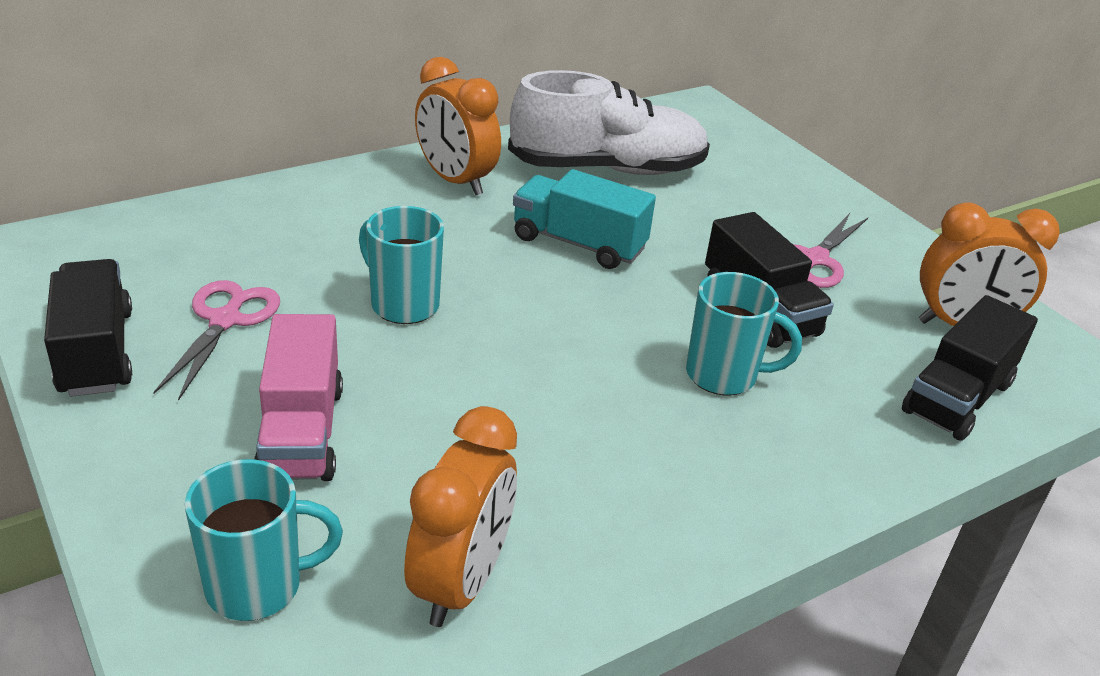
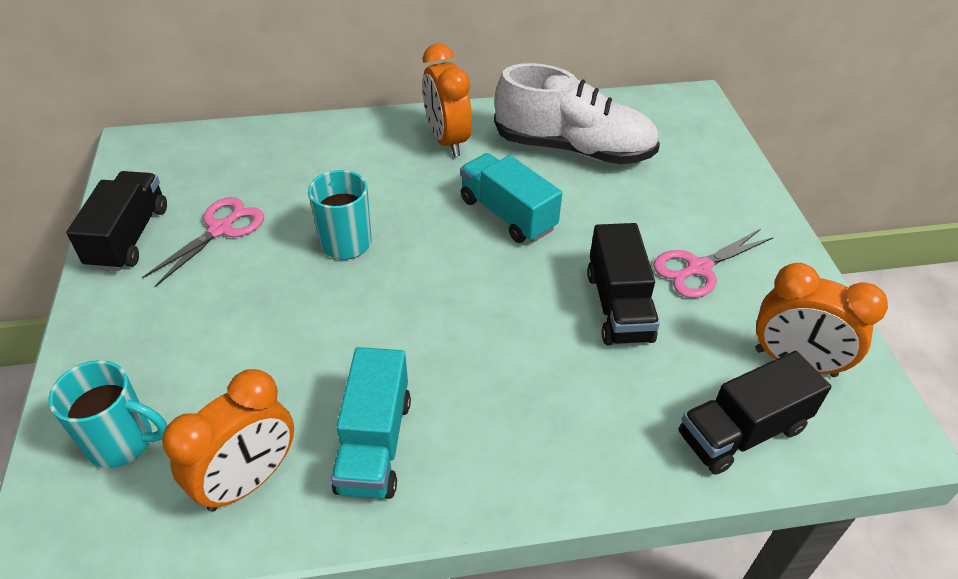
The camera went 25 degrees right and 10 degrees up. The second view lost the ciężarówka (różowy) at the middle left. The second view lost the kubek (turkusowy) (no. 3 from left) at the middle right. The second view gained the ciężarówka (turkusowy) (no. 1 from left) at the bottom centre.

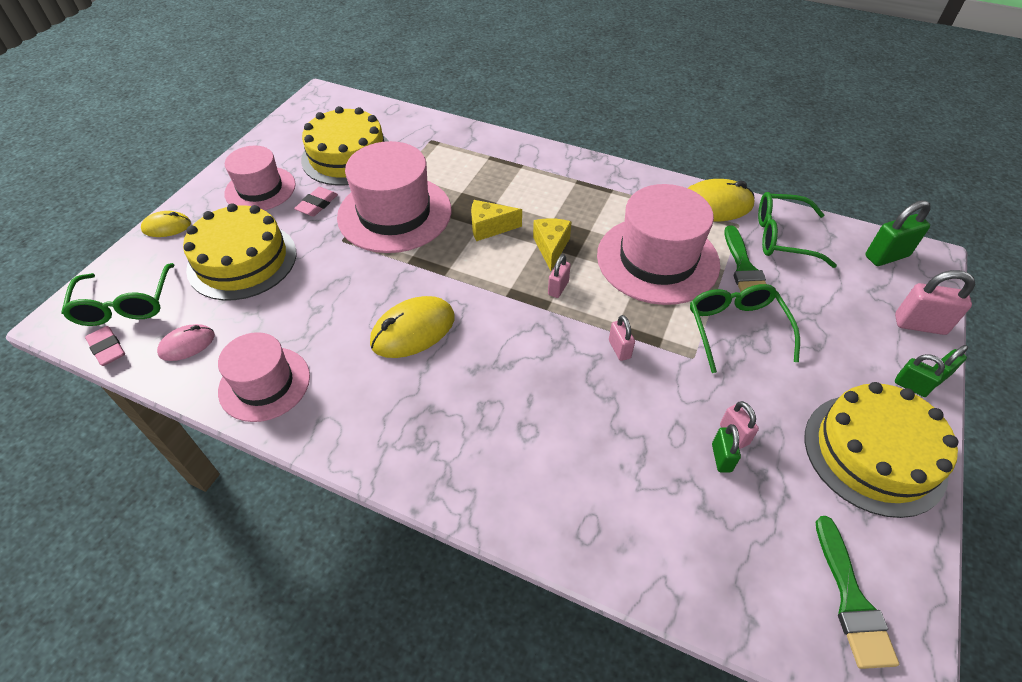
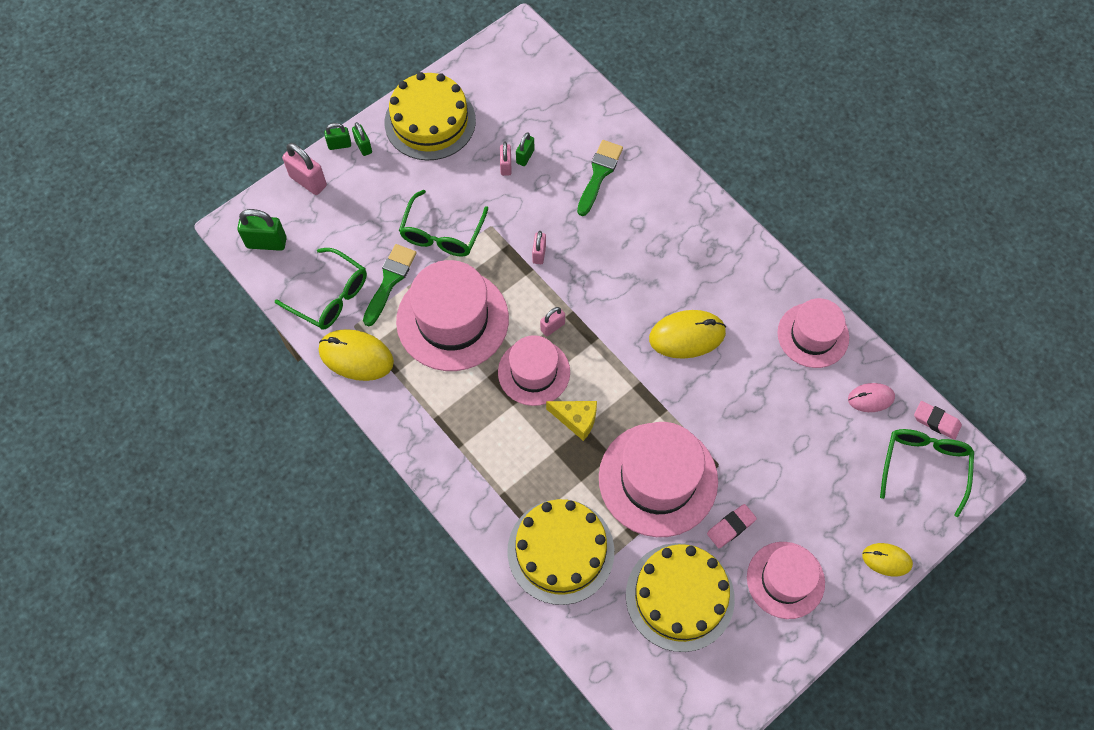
The camera went 155 degrees left and 15 degrees up. The gumka do mazania (różowy) (no. 1 from left in the first image) at the middle left ended up facing another way, 45 degrees counterclockwise from before. The tort (żółty) (no. 1 from left in the first image) ended up elsewhere, having gone from the middle left to the bottom centre. Where the ser (żółty) (no. 2 from left) stood at the centre, the kapelusz (różowy) (no. 2 from left) came to stand at the centre. The pędzel (zielony) (no. 2 from left) ended up elsewhere, having gone from the bottom right to the top centre.

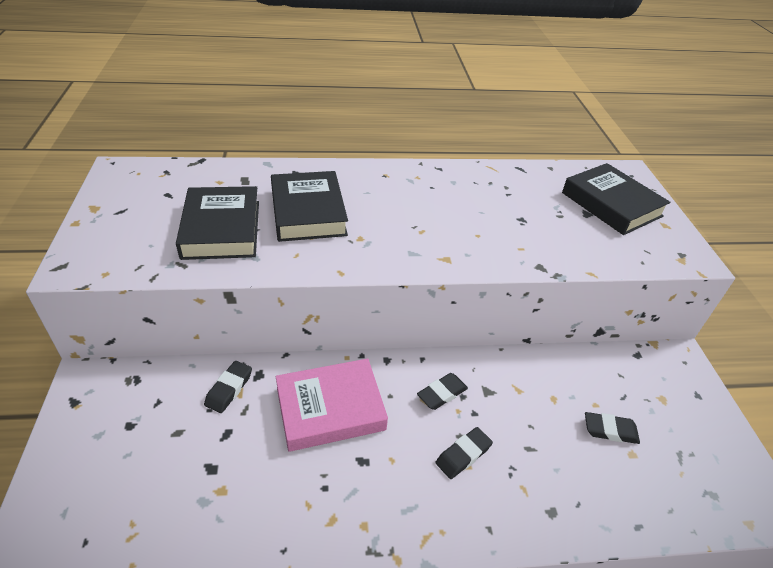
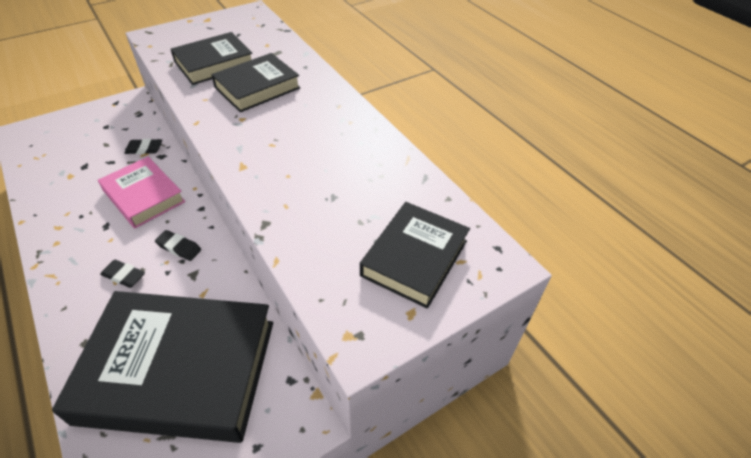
The camera went 65 degrees right and 5 degrees up. Where the gumka do mazania (czarny) (no. 4 from left) stood at the bottom right, the książka (czarny) (no. 1 from left) came to stand at the bottom left.

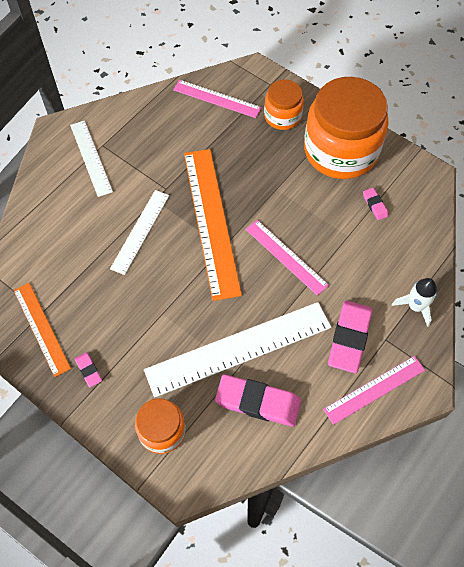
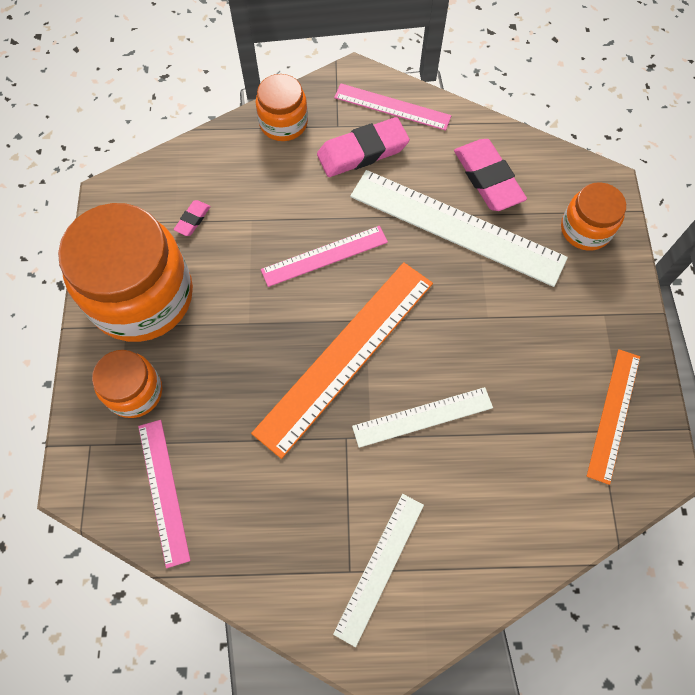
The camera went 130 degrees left and 5 degrees up. The second view lost the gumka do mazania (różowy) (no. 1 from left) at the middle left. The linijka (różowy) (no. 2 from left) at the centre ended up facing another way, 60 degrees clockwise from before. Where the rakieta (biały) stood at the middle right, the słoik (pomarańczowy) (no. 3 from left) came to stand at the top centre.

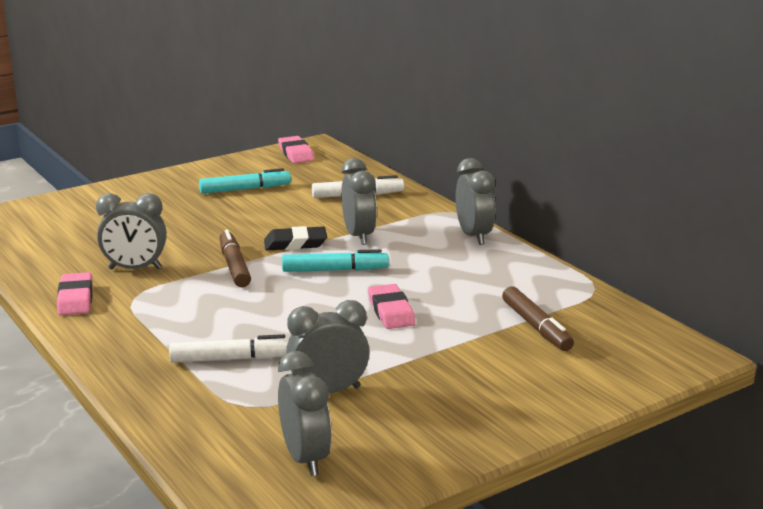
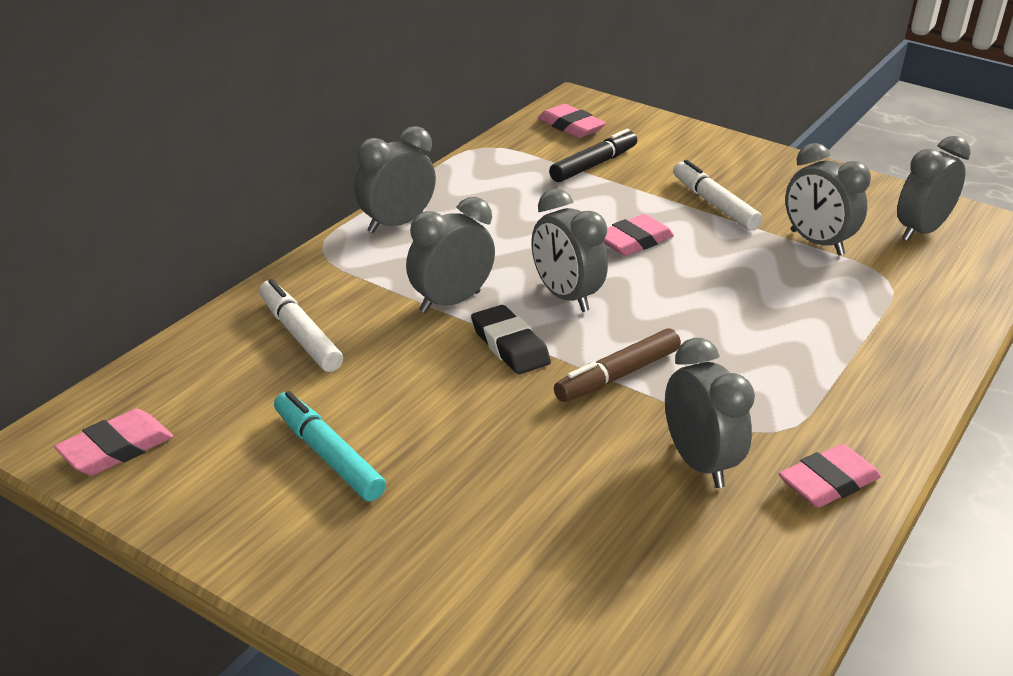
The camera went 115 degrees left and 10 degrees up. The flamaster (biały) (no. 1 from left in the first image) ended up elsewhere, having gone from the bottom left to the top right. Where the flamaster (turkusowy) (no. 2 from left) stood at the centre, the budzik (szary) (no. 3 from left) came to stand at the centre. What was the flamaster (brązowy) (no. 2 from left) at the middle right turned into the flamaster (czarny) at the top centre. The second view gained the gumka do mazania (różowy) (no. 2 from left) at the top centre.

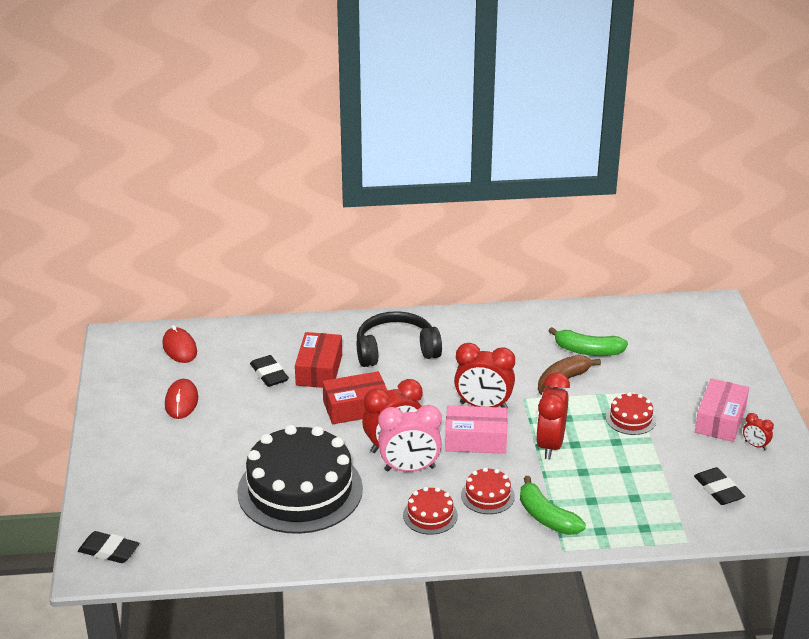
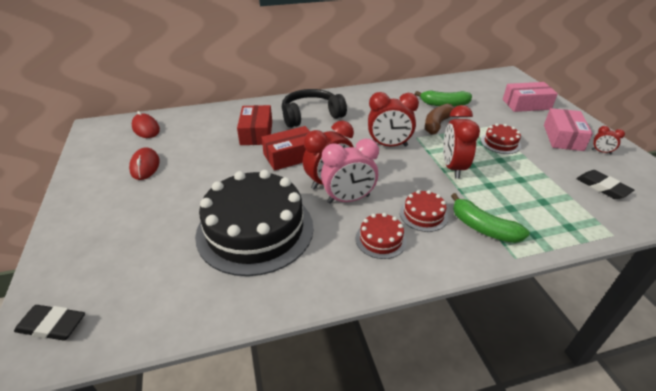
The camera went 10 degrees left and 5 degrees up. The second view lost the gumka do mazania (czarny) (no. 2 from left) at the middle left. The pudełko (różowy) (no. 1 from left) ended up elsewhere, having gone from the bottom centre to the top right.

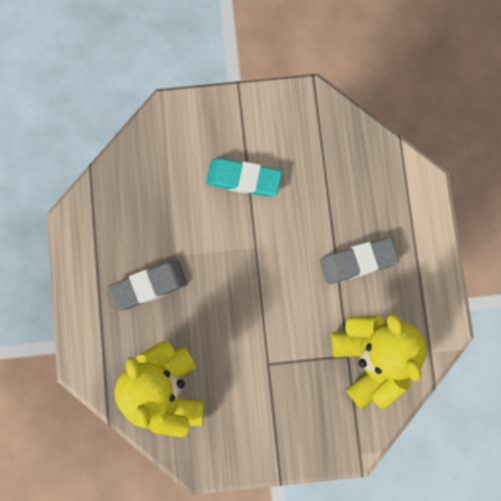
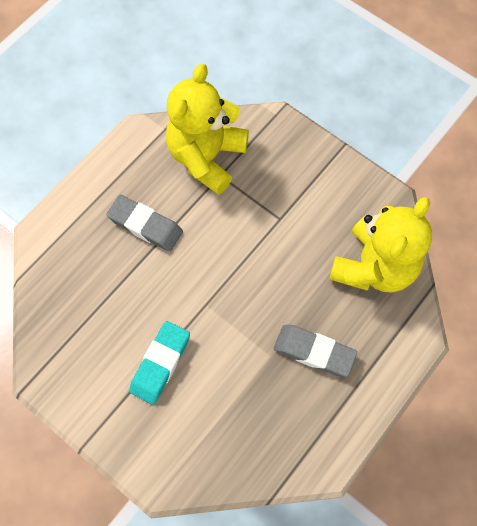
The camera went 135 degrees left and 10 degrees down. The gumka do mazania (turkusowy) at the centre ended up facing another way, 60 degrees clockwise from before.

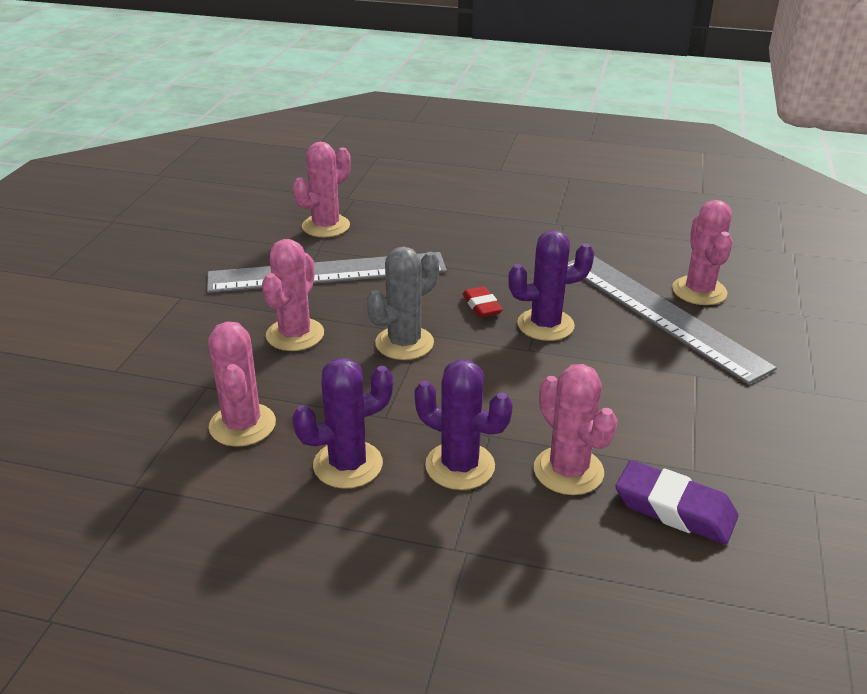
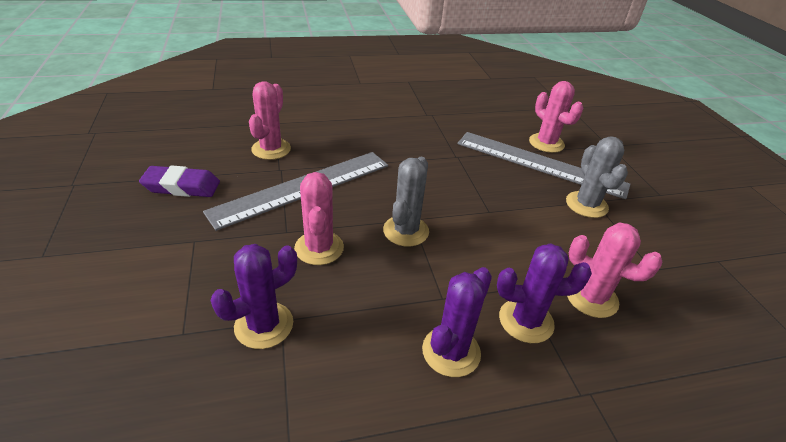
The camera went 30 degrees left and 5 degrees up. The second view lost the kaktus (różowy) (no. 1 from left) at the middle left. The second view lost the gumka do mazania (czerwony) at the centre. The kaktus (fioletowy) (no. 3 from left in the first image) ended up elsewhere, having gone from the centre to the bottom left. The gumka do mazania (fioletowy) ended up elsewhere, having gone from the bottom right to the middle left. The second view gained the kaktus (szary) (no. 2 from left) at the middle right.

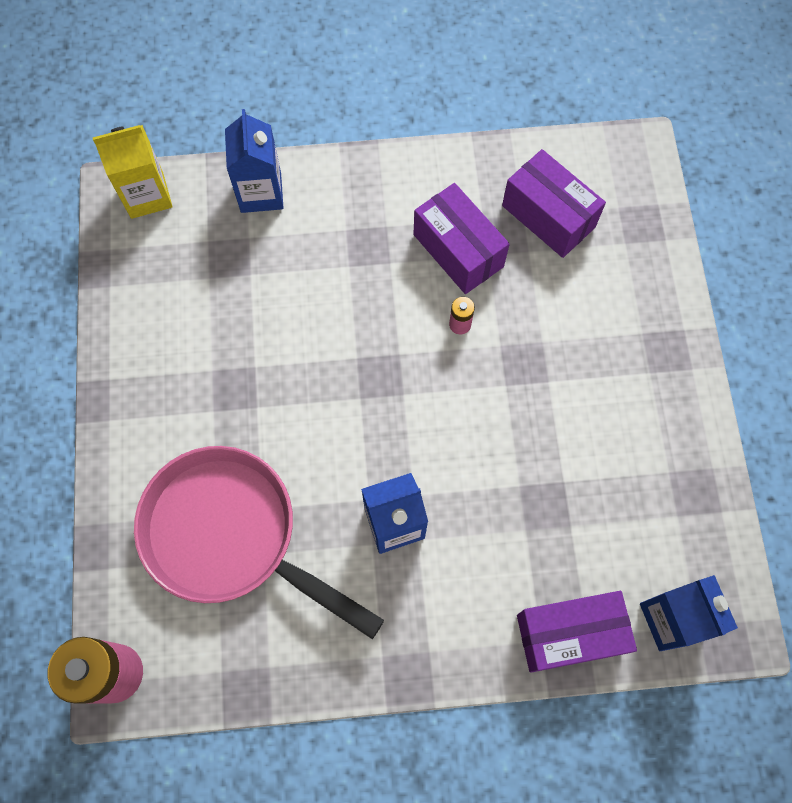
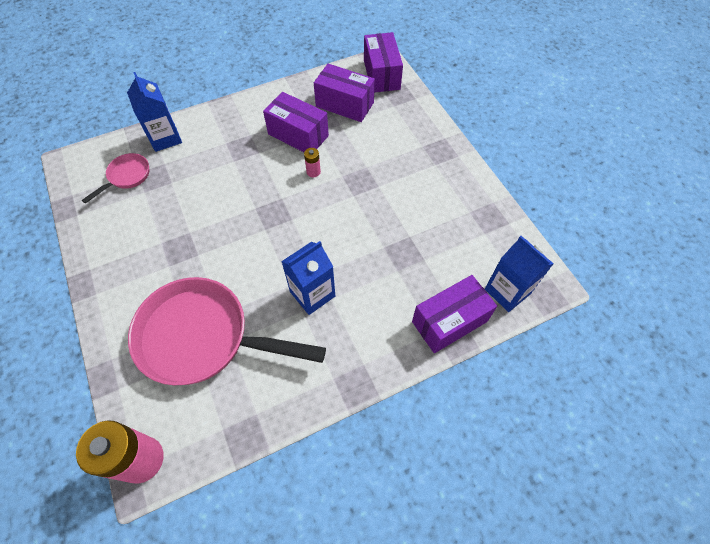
The camera went 20 degrees left and 10 degrees down. The second view lost the karton mleka (żółty) at the top left. The second view gained the patelnia (różowy) (no. 1 from left) at the top left. The second view gained the pudełko (fioletowy) (no. 3 from left) at the top centre.

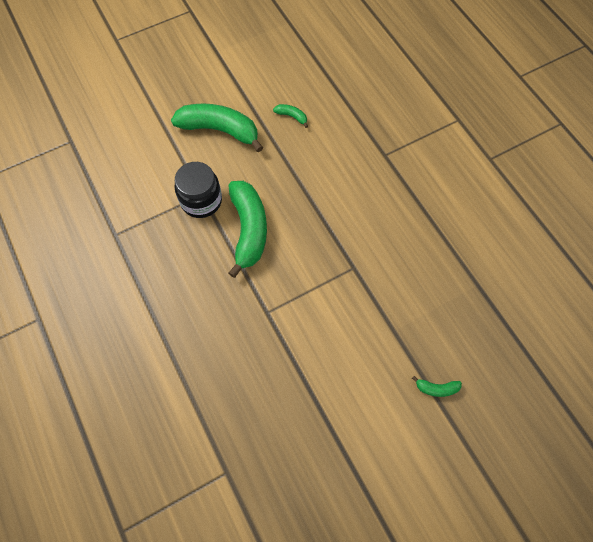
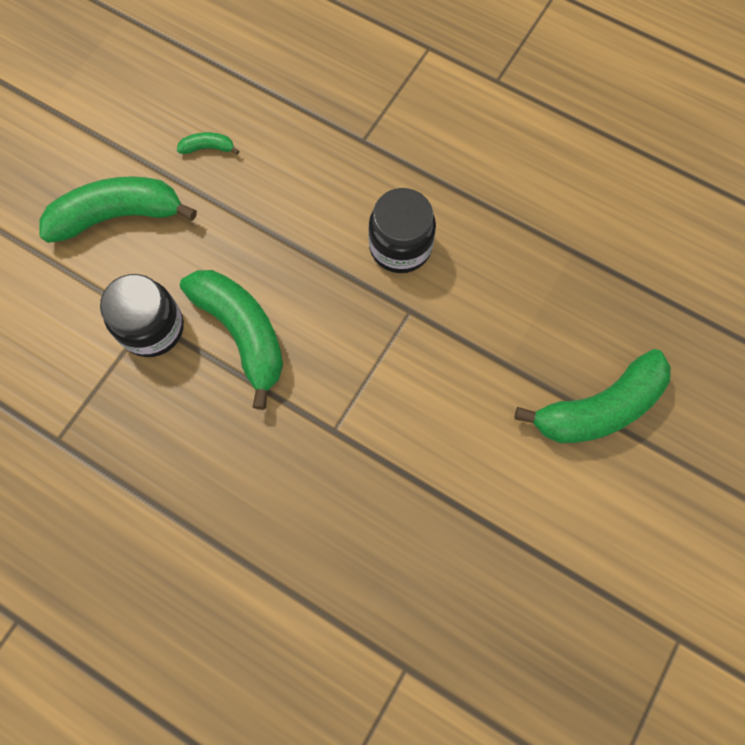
The camera went 30 degrees left and 5 degrees up. The size of the banan (zielony) (no. 4 from left) at the bottom right changed by a factor of 2.37. The second view gained the słoik (czarny) (no. 2 from left) at the top centre.

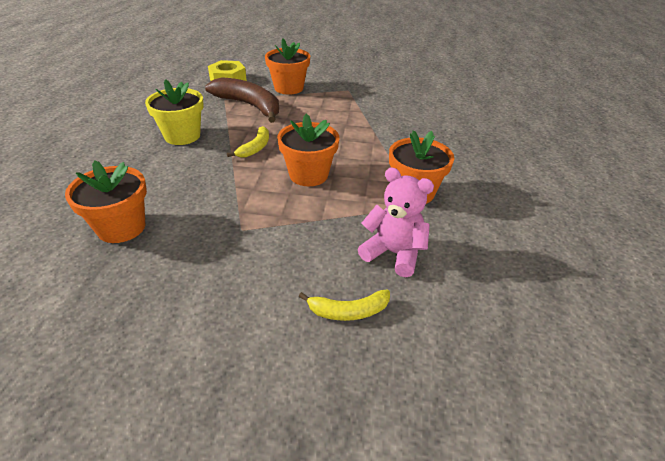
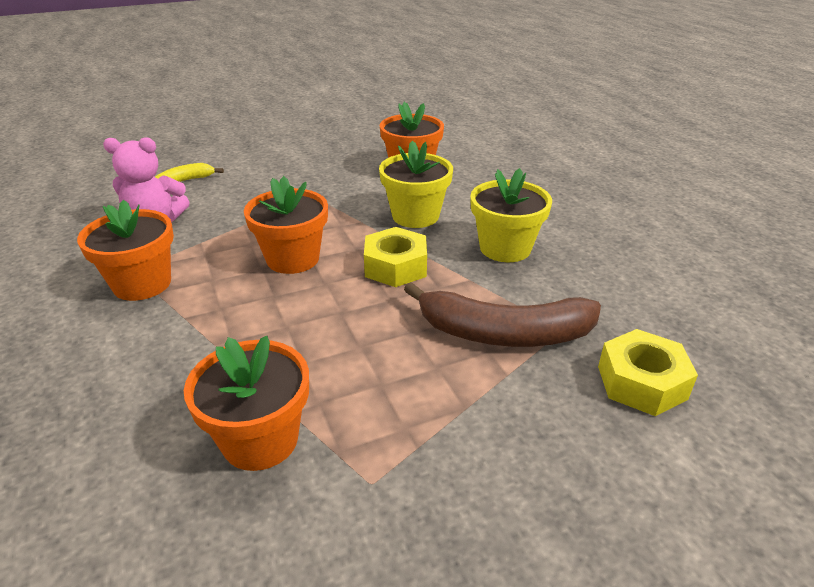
The camera went 150 degrees right and 5 degrees down. Where the banan (żółty) (no. 1 from left) stood at the top centre, the nakrętka (żółty) (no. 1 from left) came to stand at the centre. The doniczka (pomarańczowy) (no. 2 from left) ended up elsewhere, having gone from the top centre to the bottom left. The second view gained the doniczka (żółty) (no. 1 from left) at the top centre.

